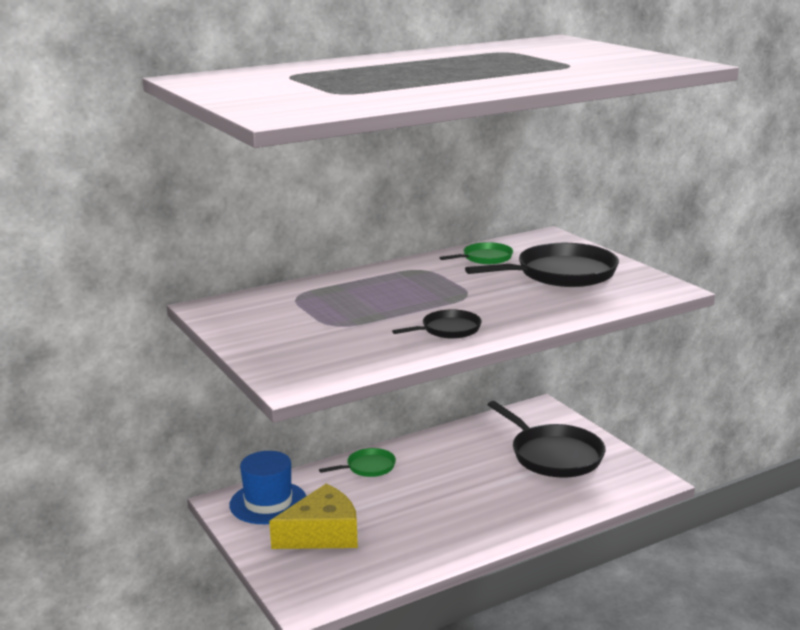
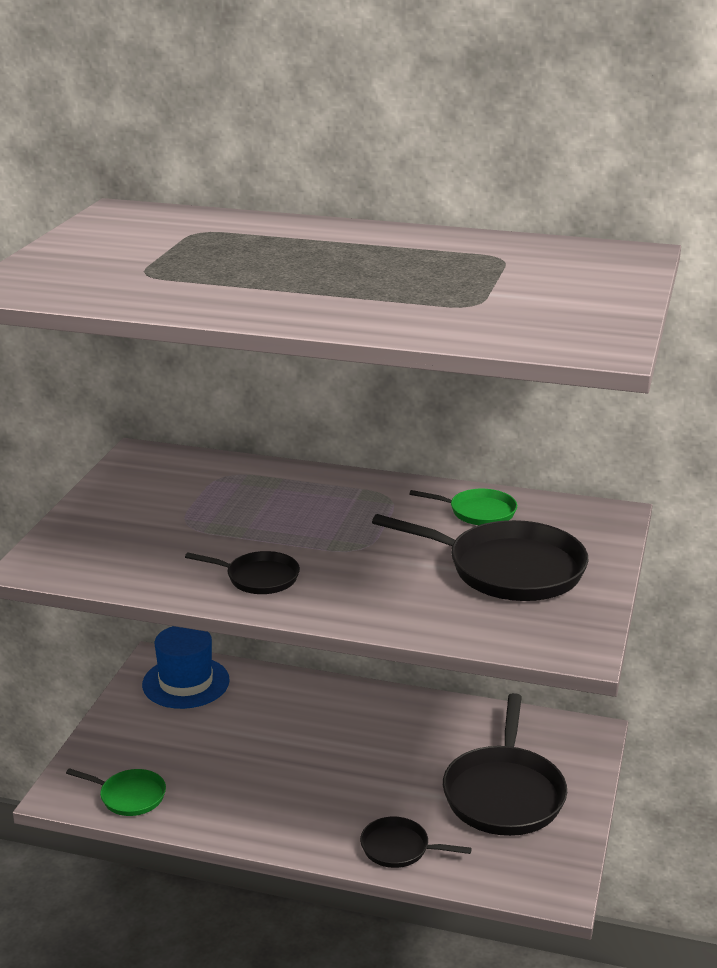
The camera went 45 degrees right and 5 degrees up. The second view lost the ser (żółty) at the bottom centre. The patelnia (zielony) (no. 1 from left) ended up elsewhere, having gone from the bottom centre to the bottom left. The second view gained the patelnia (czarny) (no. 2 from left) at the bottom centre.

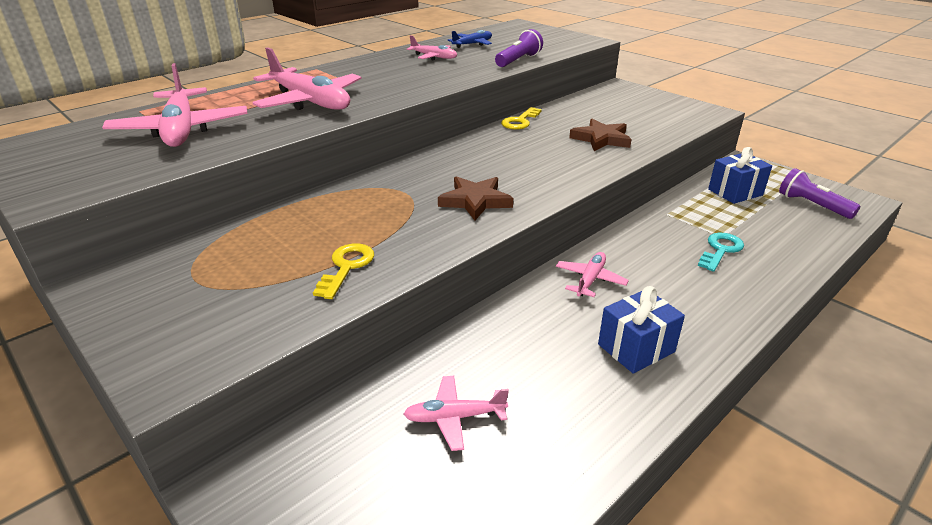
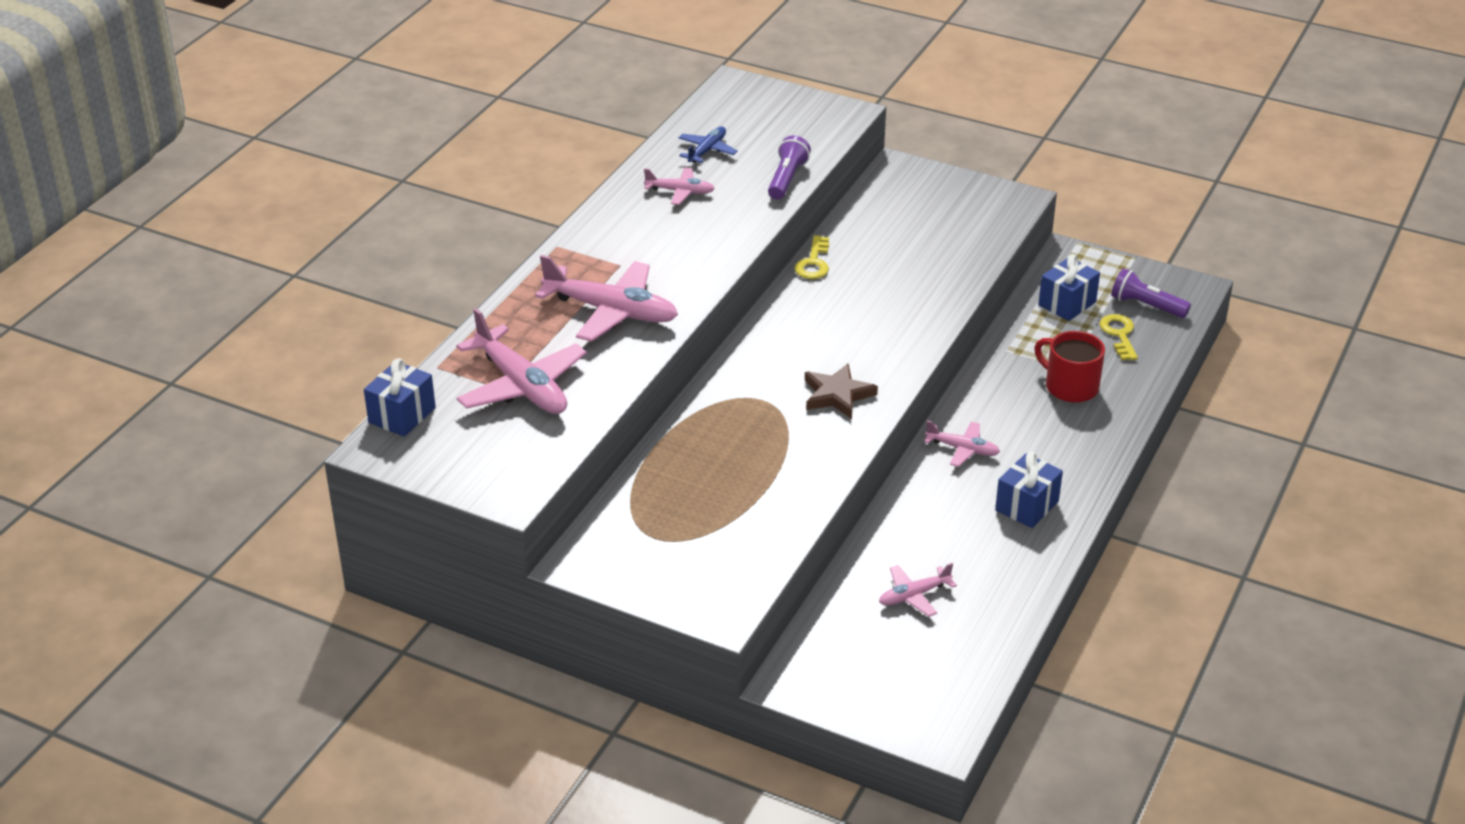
The camera went 20 degrees left and 5 degrees up. The klucz (żółty) (no. 1 from left in the first image) ended up elsewhere, having gone from the centre to the middle right. The samolot (różowy) (no. 5 from left) at the centre ended up facing another way, 105 degrees clockwise from before. The second view lost the gwiazda (brązowy) (no. 2 from left) at the top centre. Where the klucz (turkusowy) stood at the middle right, the kubek (czerwony) came to stand at the middle right. The second view gained the prezent (niebieski) (no. 1 from left) at the middle left.

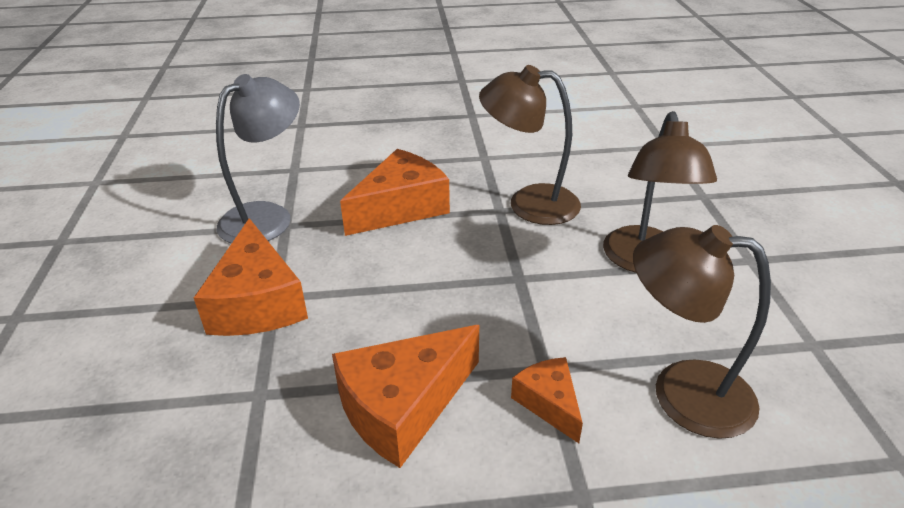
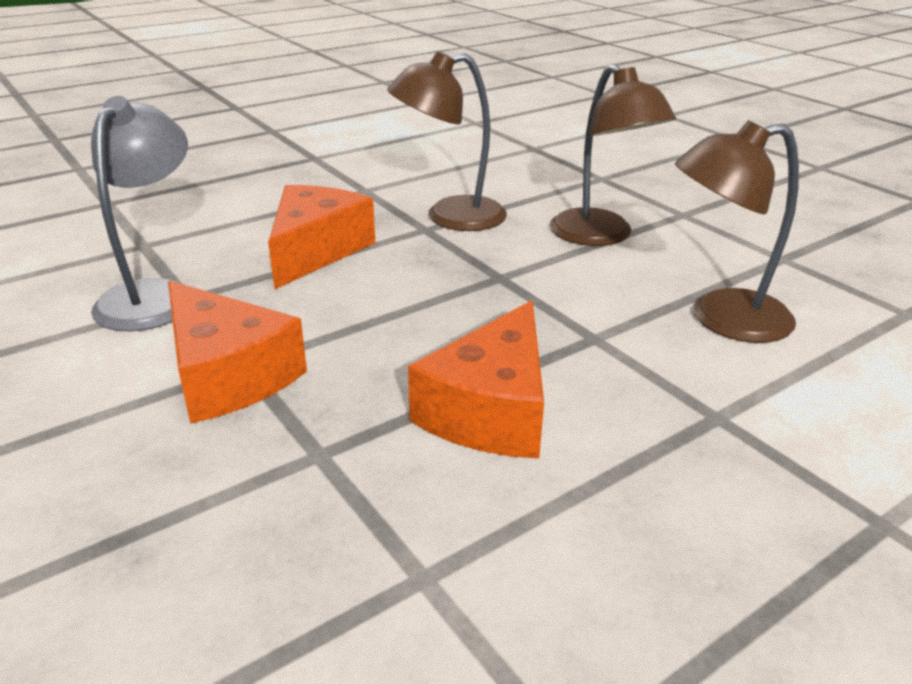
The camera went 30 degrees left and 5 degrees down. The second view lost the ser (pomarańczowy) (no. 4 from left) at the bottom centre.

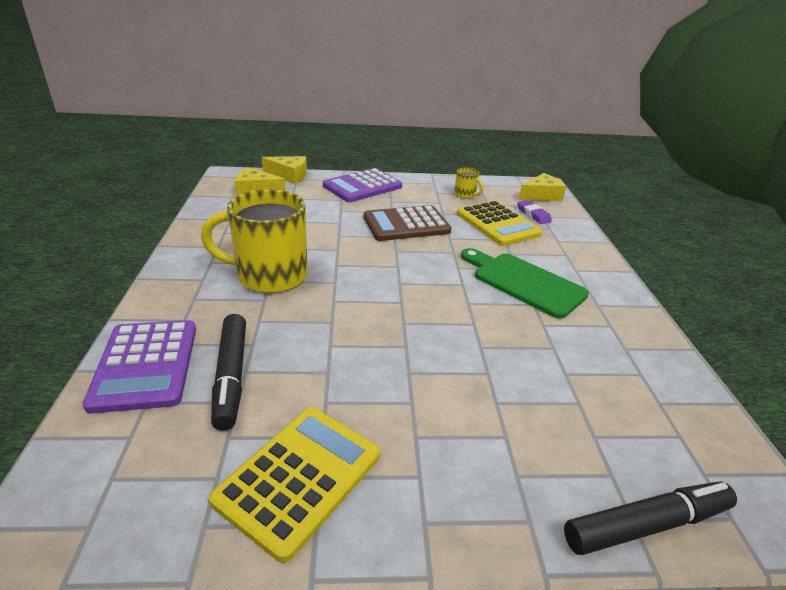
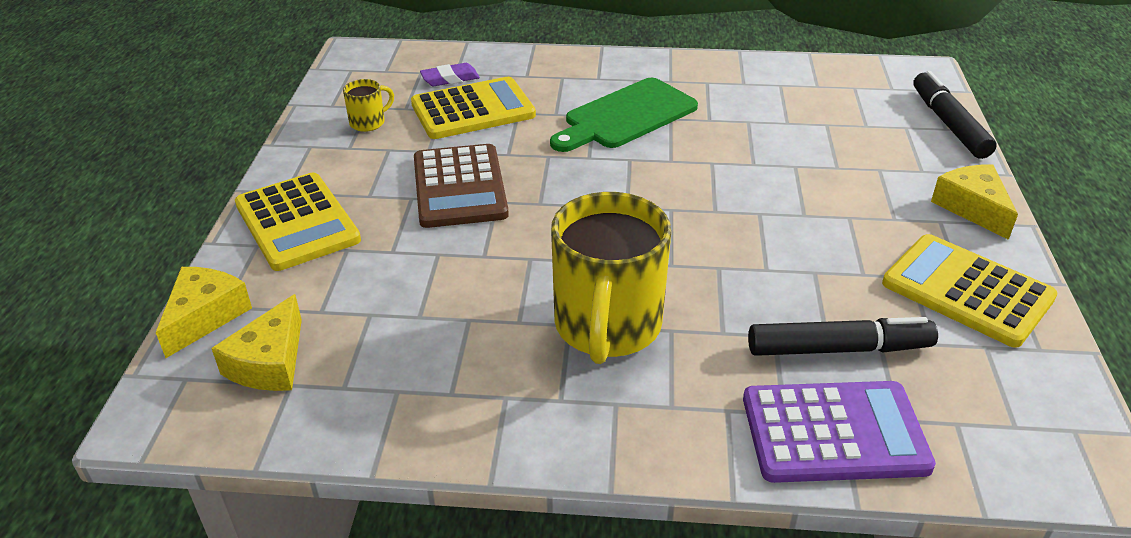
The camera went 80 degrees left and 5 degrees up. What was the kalkulator (fioletowy) (no. 2 from left) at the top centre turned into the kalkulator (żółty) (no. 1 from left) at the middle left. The ser (żółty) (no. 3 from left) ended up elsewhere, having gone from the top right to the middle right.

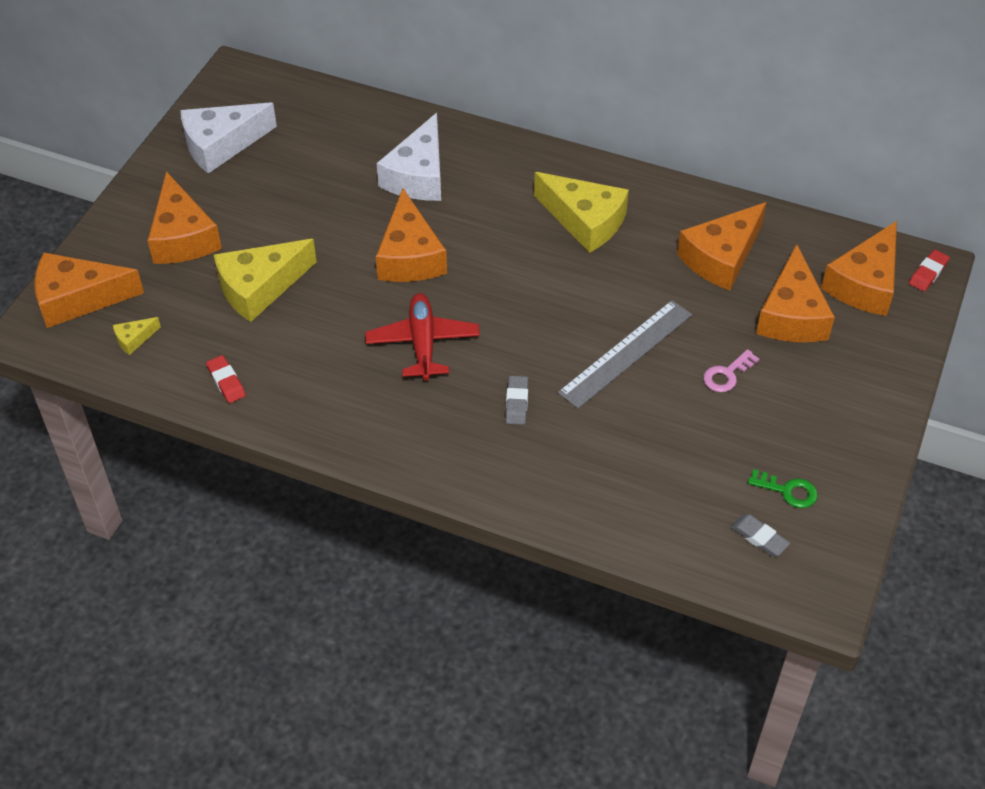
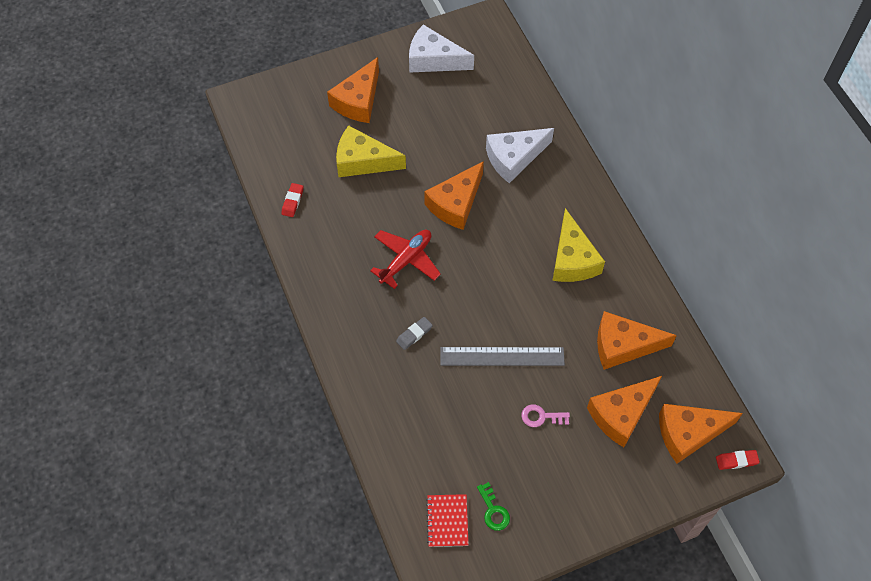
The camera went 45 degrees right and 10 degrees up. The second view lost the ser (pomarańczowy) (no. 1 from left) at the middle left. The second view lost the ser (żółty) (no. 1 from left) at the middle left. Where the gumka do mazania (szary) (no. 2 from left) stood at the bottom right, the zeszyt (czerwony) came to stand at the bottom centre.

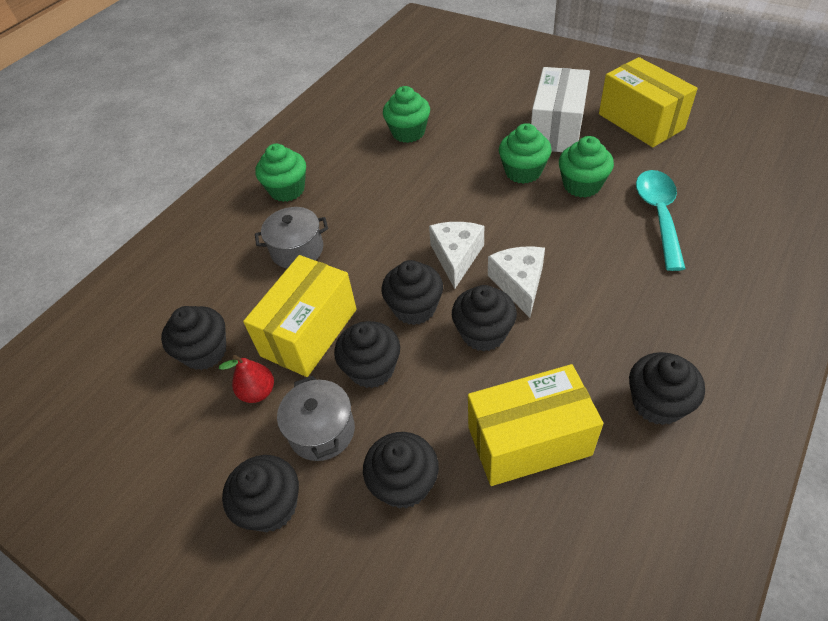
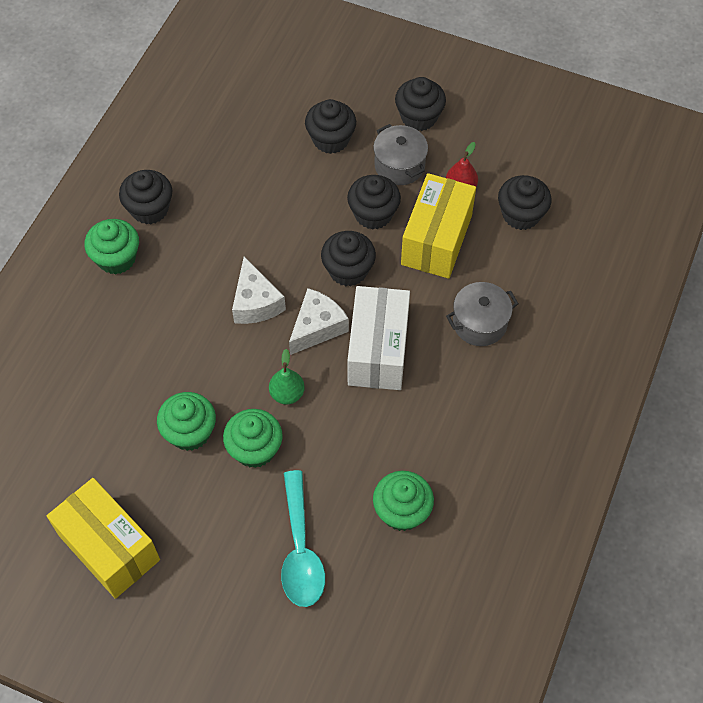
The camera went 165 degrees right and 10 degrees up. The muffinka (zielony) (no. 1 from left) ended up elsewhere, having gone from the top centre to the middle left. The ser (biały) (no. 1 from left in the first image) at the centre ended up facing another way, 135 degrees counterclockwise from before. The second view lost the muffinka (czarny) (no. 6 from left) at the centre. The second view lost the pudełko (żółty) (no. 2 from left) at the bottom centre. The pudełko (biały) ended up elsewhere, having gone from the top right to the centre. The łyżka (turkusowy) ended up elsewhere, having gone from the middle right to the bottom centre. The second view gained the gruszka (zielony) at the centre.

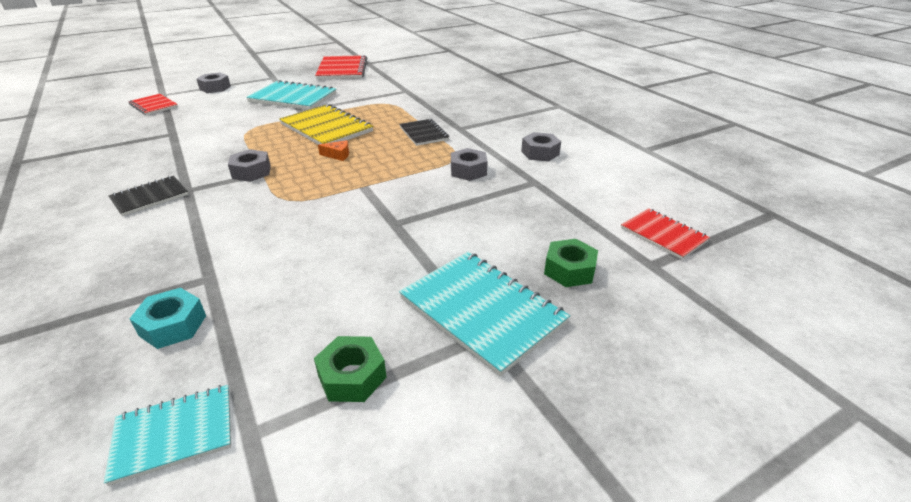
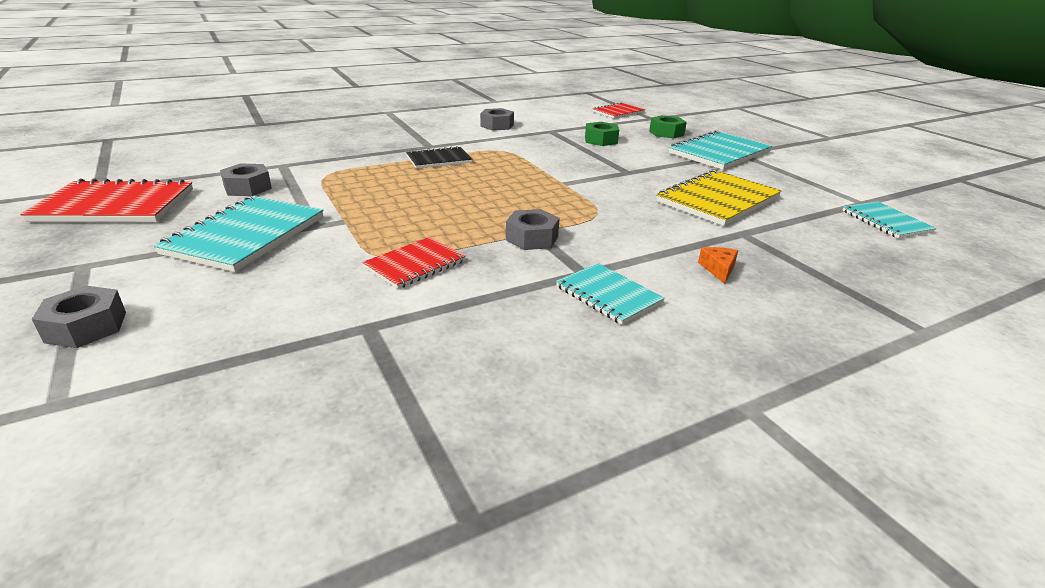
The camera went 90 degrees left and 5 degrees down. What was the zeszyt (czarny) (no. 1 from left) at the middle left turned into the zeszyt (turkusowy) (no. 2 from left) at the centre. The zeszyt (czerwony) (no. 1 from left in the first image) ended up elsewhere, having gone from the top left to the centre. The second view lost the nakrętka (turkusowy) at the middle left. The zeszyt (żółty) ended up elsewhere, having gone from the top centre to the middle right. The nakrętka (zielony) (no. 1 from left) ended up elsewhere, having gone from the bottom centre to the top centre. The ser (pomarańczowy) ended up elsewhere, having gone from the top centre to the middle right. The nakrętka (szary) (no. 3 from left in the first image) ended up elsewhere, having gone from the top centre to the top left.

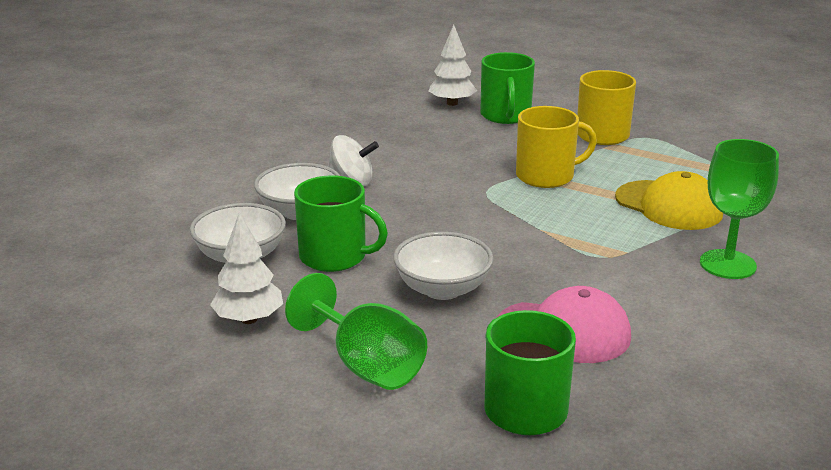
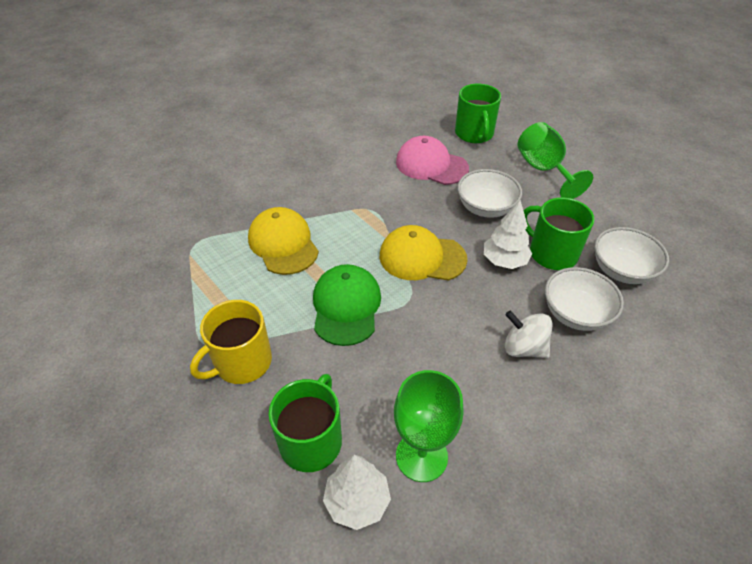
The camera went 160 degrees left and 20 degrees up. The drzewko (biały) (no. 1 from left in the first image) ended up elsewhere, having gone from the middle left to the middle right. Where the kubek (żółty) (no. 1 from left) stood at the top right, the czapka (zielony) came to stand at the centre. The kielich (zielony) (no. 2 from left in the first image) ended up elsewhere, having gone from the middle right to the bottom centre. The second view gained the czapka (żółty) (no. 2 from left) at the centre.

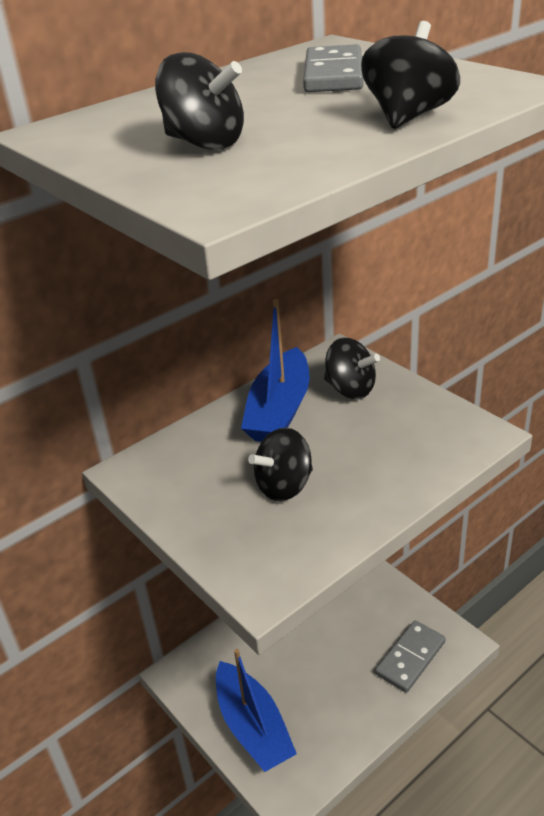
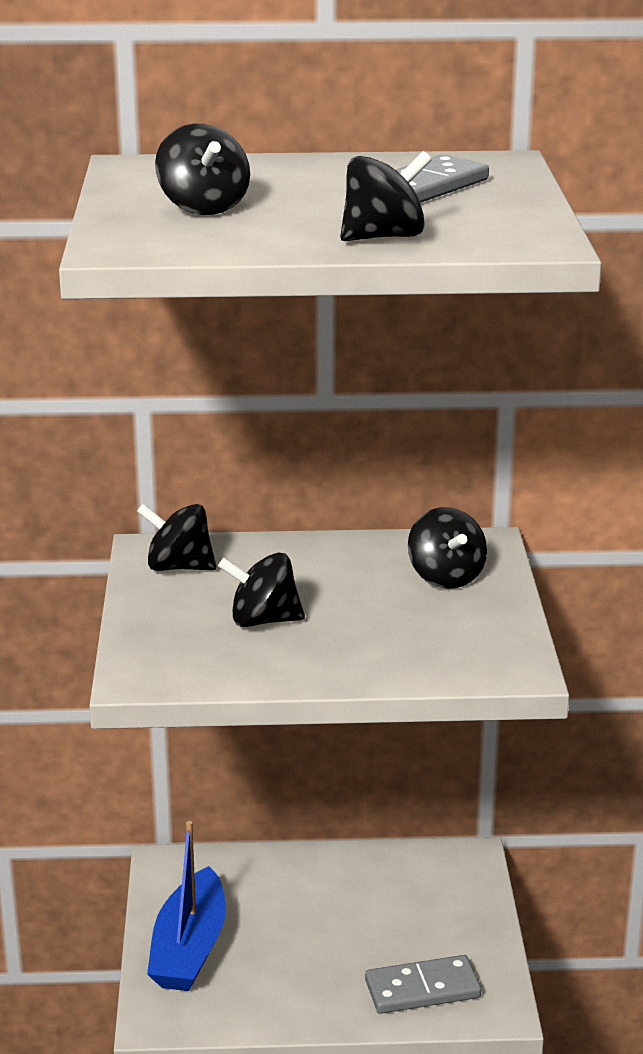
The camera went 35 degrees right and 10 degrees down. The second view lost the łódka (niebieski) (no. 2 from left) at the centre. The second view gained the bączek (czarny) (no. 1 from left) at the middle left.

